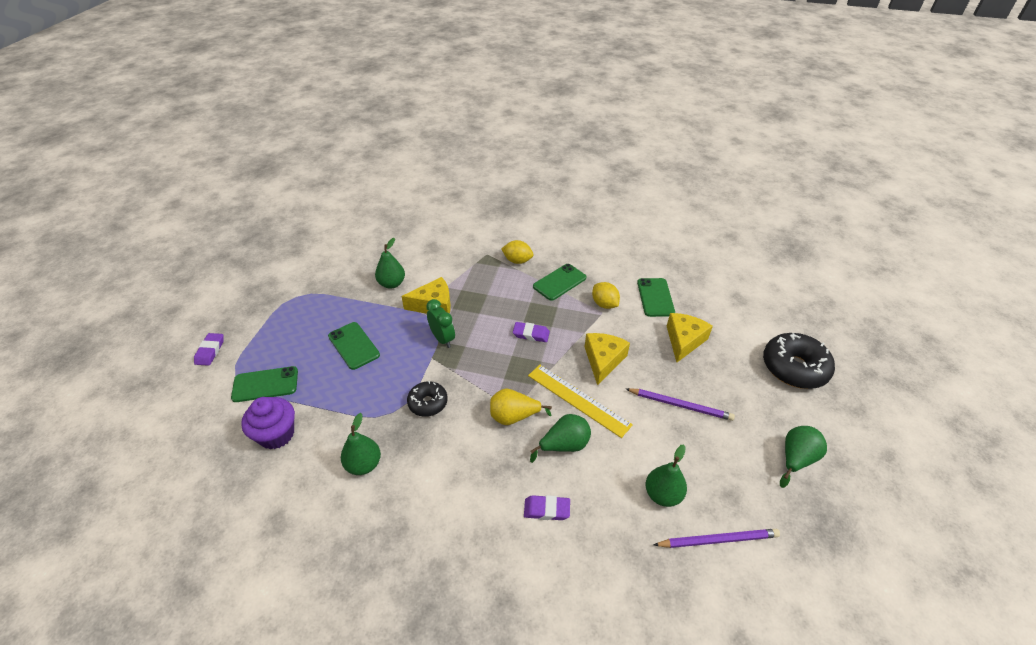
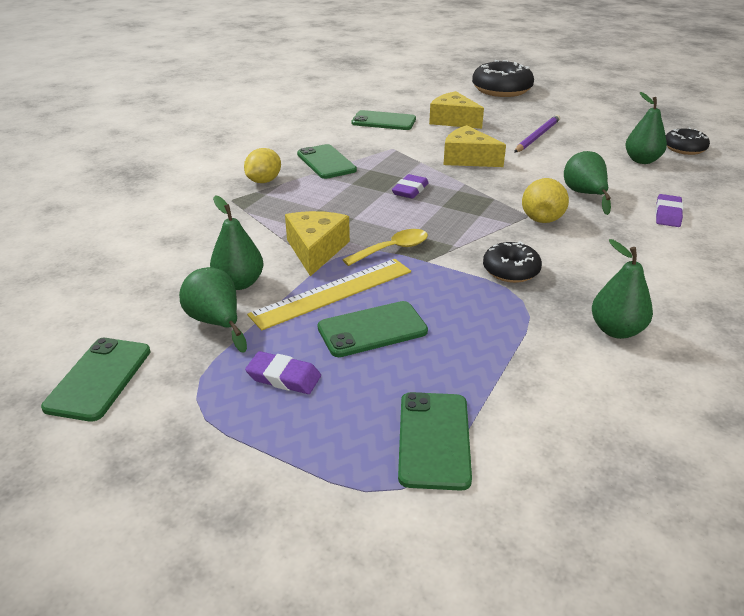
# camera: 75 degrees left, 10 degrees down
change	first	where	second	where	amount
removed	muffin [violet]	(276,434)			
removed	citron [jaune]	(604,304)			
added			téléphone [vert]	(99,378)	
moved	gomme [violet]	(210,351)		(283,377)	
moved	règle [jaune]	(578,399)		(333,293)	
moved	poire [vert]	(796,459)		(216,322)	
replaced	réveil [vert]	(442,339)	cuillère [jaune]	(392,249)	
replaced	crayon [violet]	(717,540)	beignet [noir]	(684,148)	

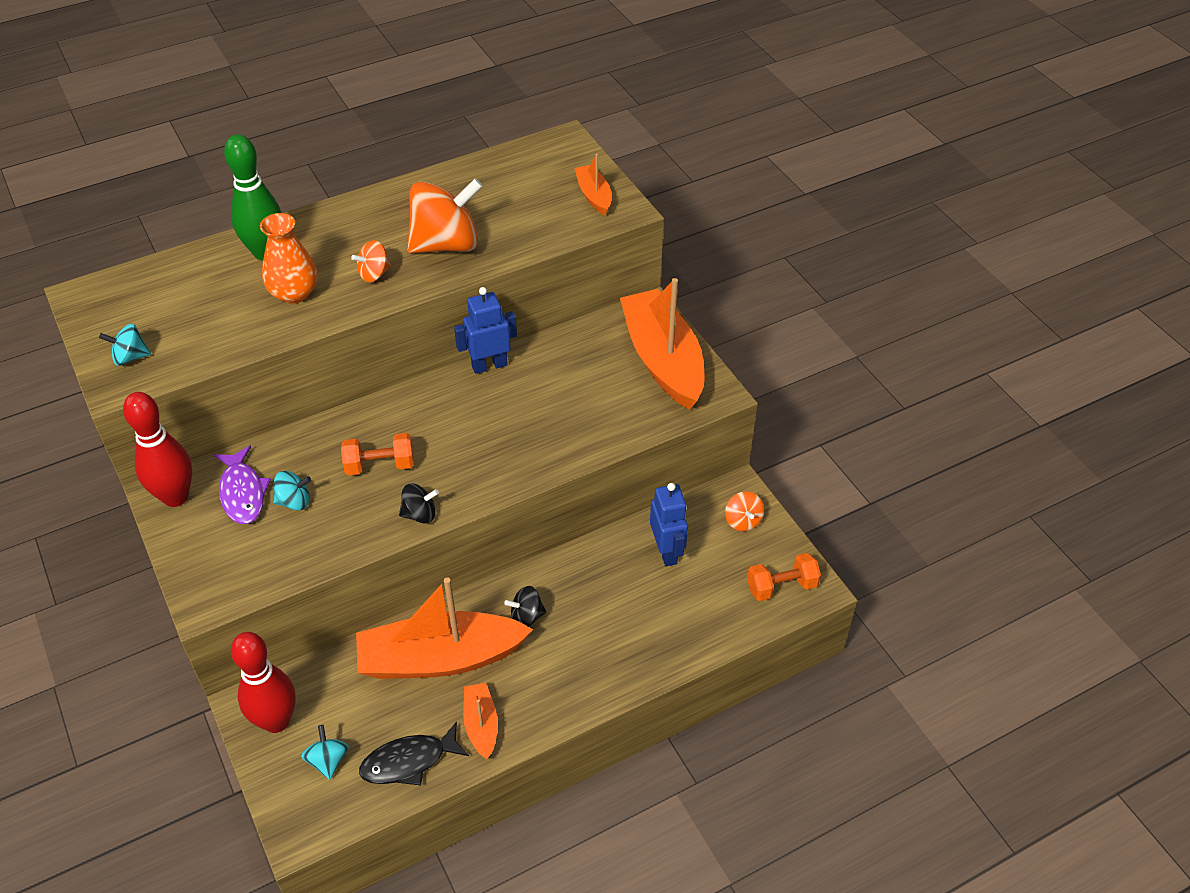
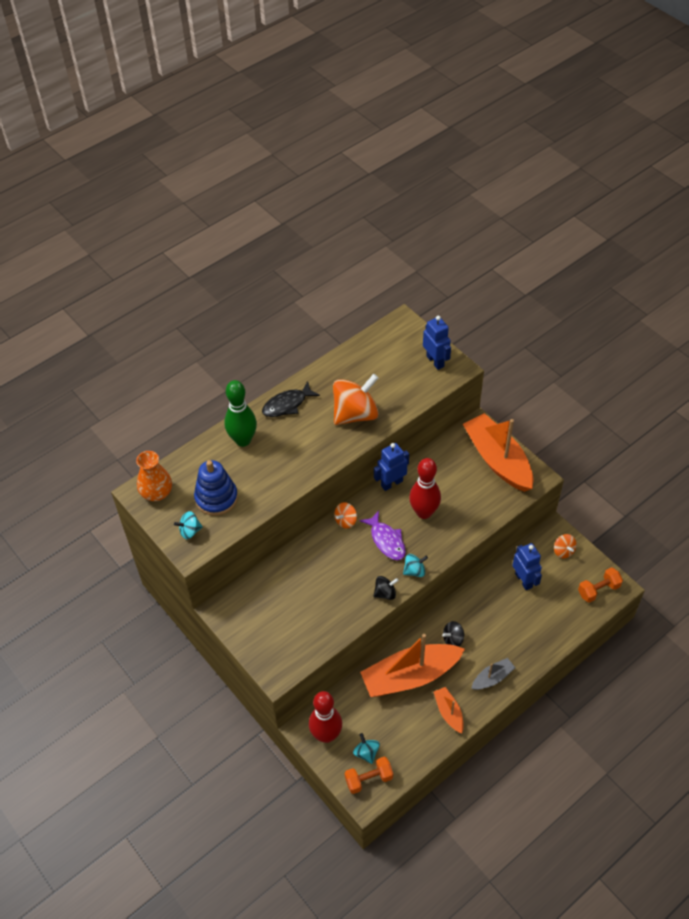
# camera: 10 degrees left, 5 degrees up
change	first	where	second	where	amount
added			jouet à empiler [bleu]	(216,498)	
added			bateau [gris]	(492,678)	
moved	quille [rouge]	(175,497)		(424,512)	
moved	poisson [violet]	(242,493)		(386,540)	
moved	vase [orange]	(294,293)		(157,493)	
moved	toupie [turquoise]	(294,501)		(414,571)	
moved	haltère [orange]	(380,465)		(368,779)	
moved	toupie [orange]	(374,274)		(346,521)	
moved	poisson [noir]	(409,761)		(287,404)	
replaced	bateau [orange]	(594,196)	robot [bleu]	(435,361)	

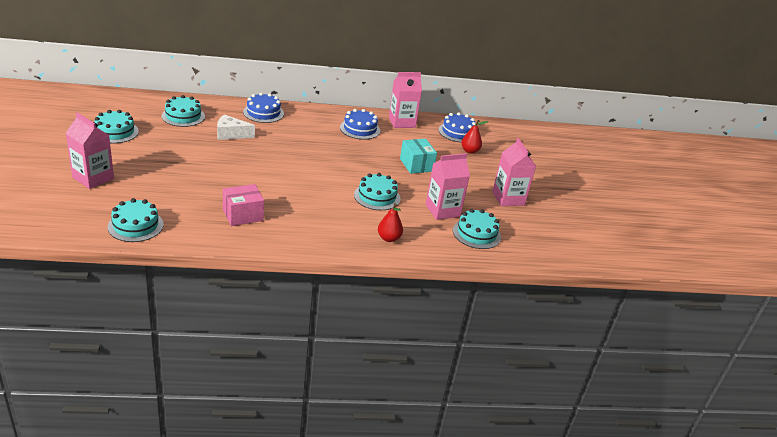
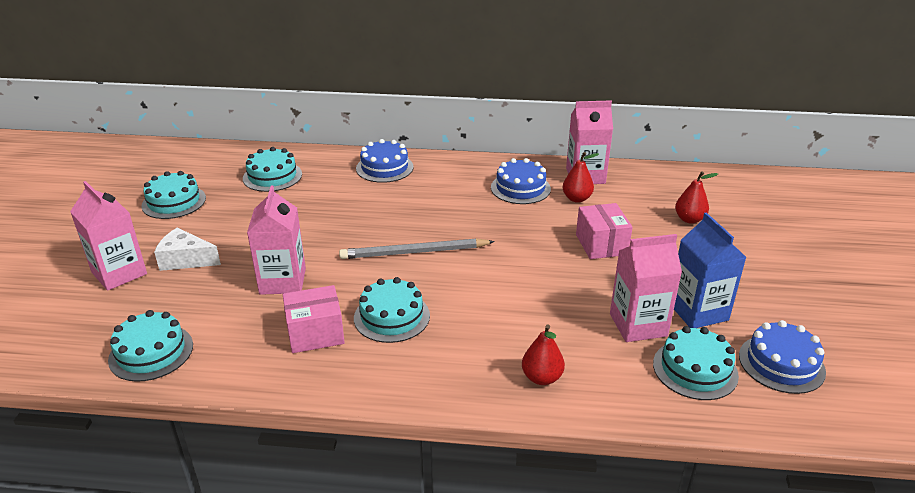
# camera: 15 degrees right, 0 degrees up
change	first	where	second	where	amount
added			crayon [gris]	(414,252)	
added			poire [rouge]	(577,198)	
added			brique de lait [bleu]	(698,311)	
moved	fromage [blanc]	(231,134)		(185,260)	
moved	gâteau [turquoise]	(377,196)		(392,317)	
moved	gâteau [bleu]	(457,132)		(781,363)	
moved	brique de lait [rose]	(508,198)		(283,281)	
recoloured	boîte [turquoise]	(416,165)	boîte [rose]	(601,244)	

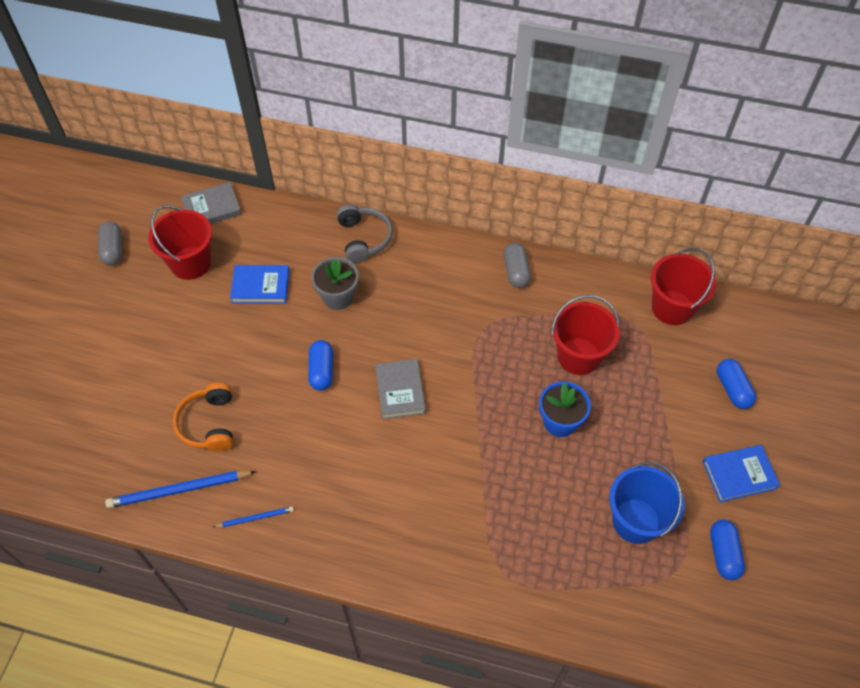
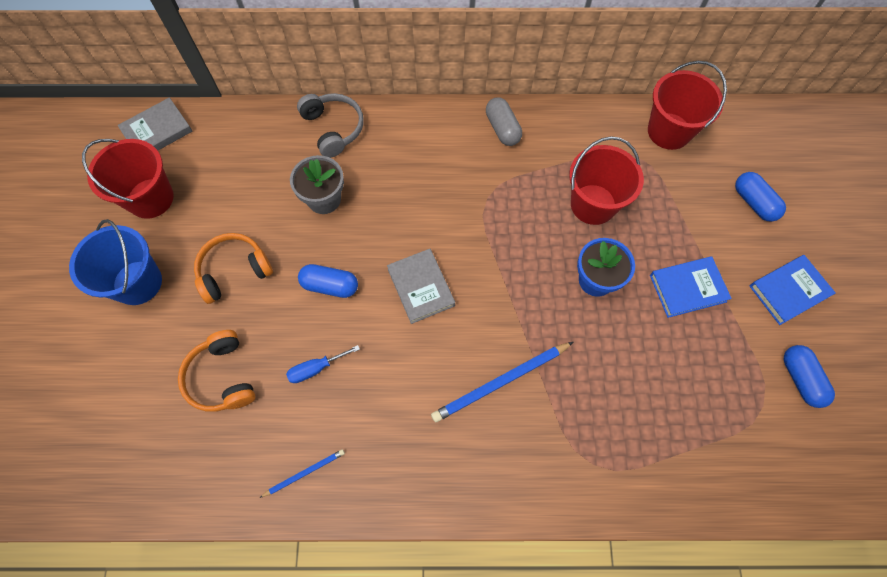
# camera: 15 degrees left, 10 degrees up
change	first	where	second	where	amount
removed	gélule [gris]	(113,250)			
added			casque audio [orange]	(234,271)	
added			tournevis [bleu]	(316,368)	
moved	crayon [bleu]	(179,490)		(500,382)	
moved	livre [bleu]	(260,286)		(687,288)	
moved	seau [bleu]	(635,521)		(137,282)	
turned	gélule [bleu]	(321,371)		(330,285)	60 degrees counterclockwise

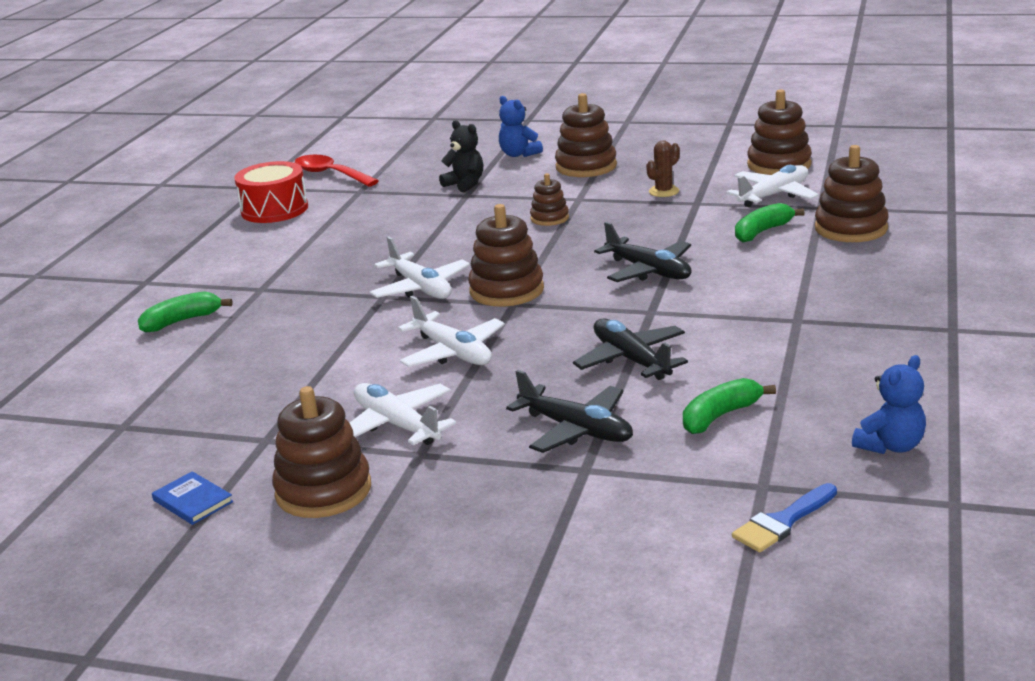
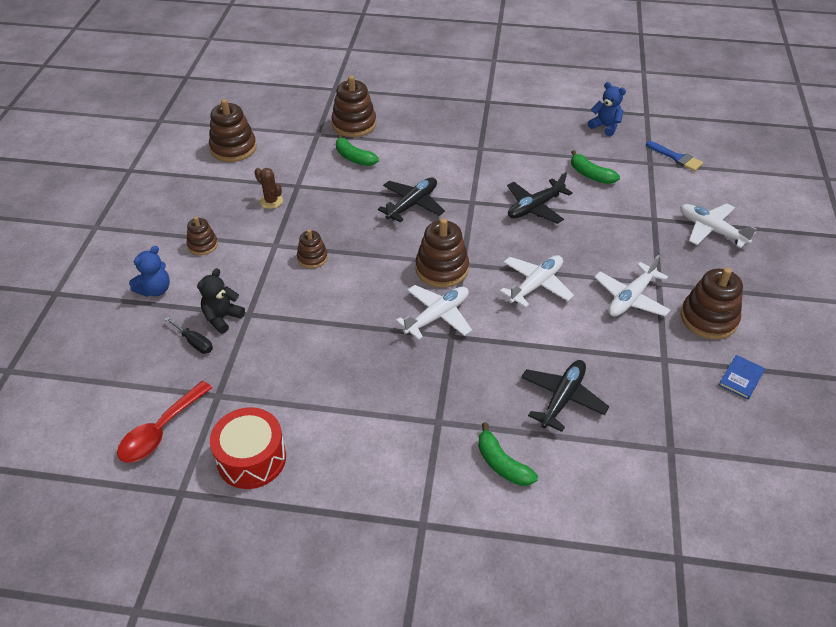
# camera: 100 degrees left, 20 degrees up
change	first	where	second	where	amount
added			tournevis [noir]	(194,342)	
moved	avion [noir]	(576,429)		(562,398)	
moved	avion [blanc]	(774,195)		(711,230)	
resized	jouet à empiler [marron]	(586,166)		(202,245)	x0.58

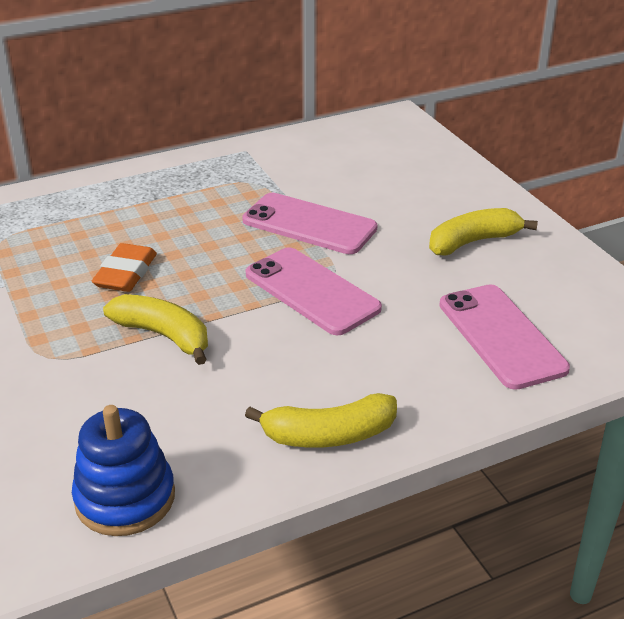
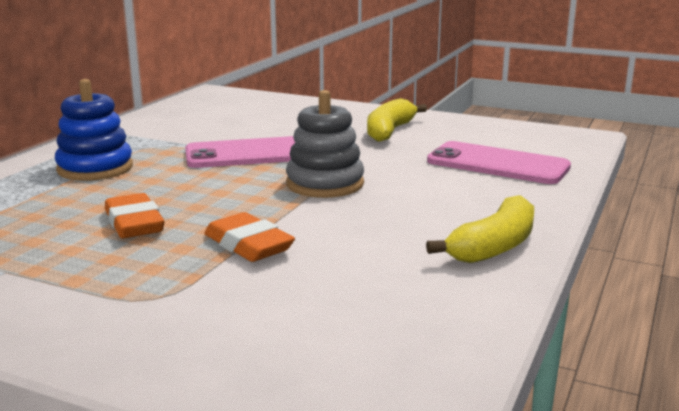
# camera: 40 degrees left, 15 degrees down
change	first	where	second	where	amount
moved	jouet à empiler [bleu]	(125,498)		(95,168)	
replaced	banane [jaune]	(164,336)	gomme [orange]	(248,245)	
replaced	téléphone [rose]	(311,291)	jouet à empiler [gris]	(325,184)	

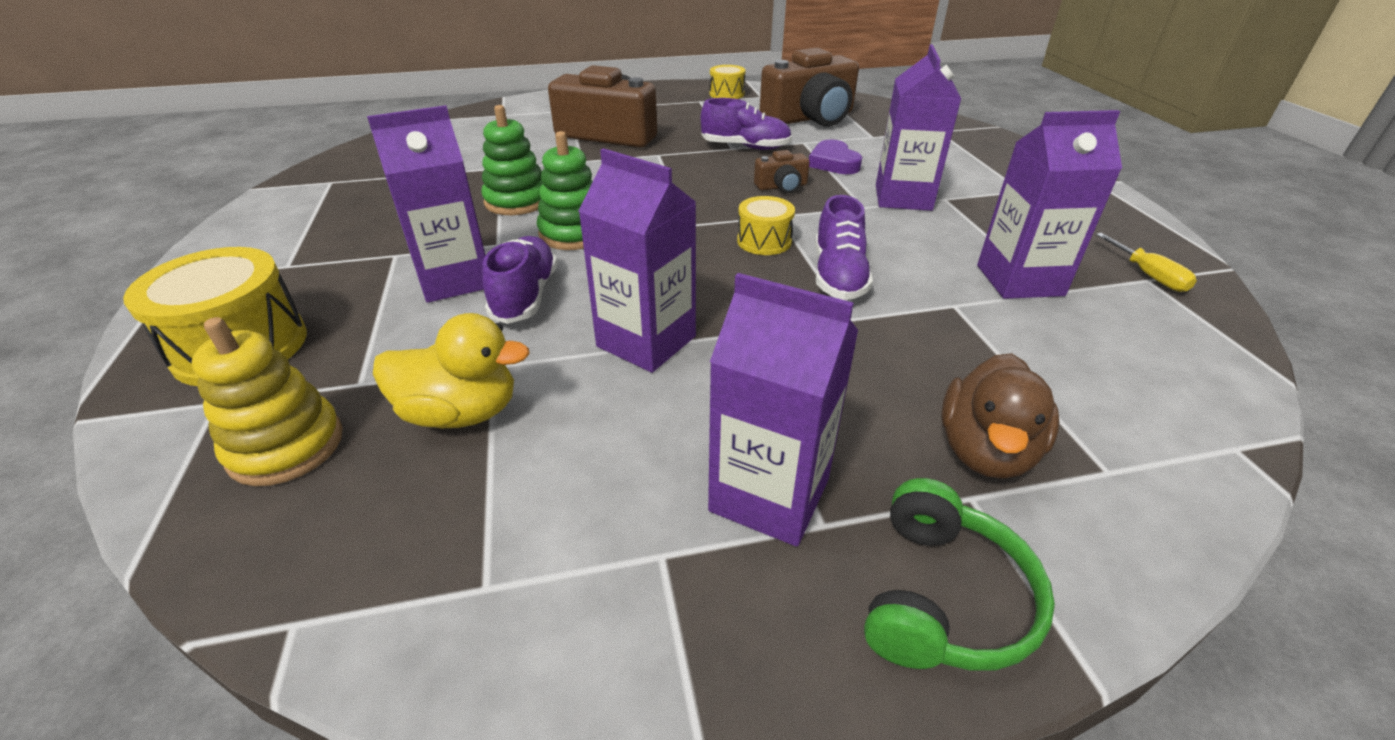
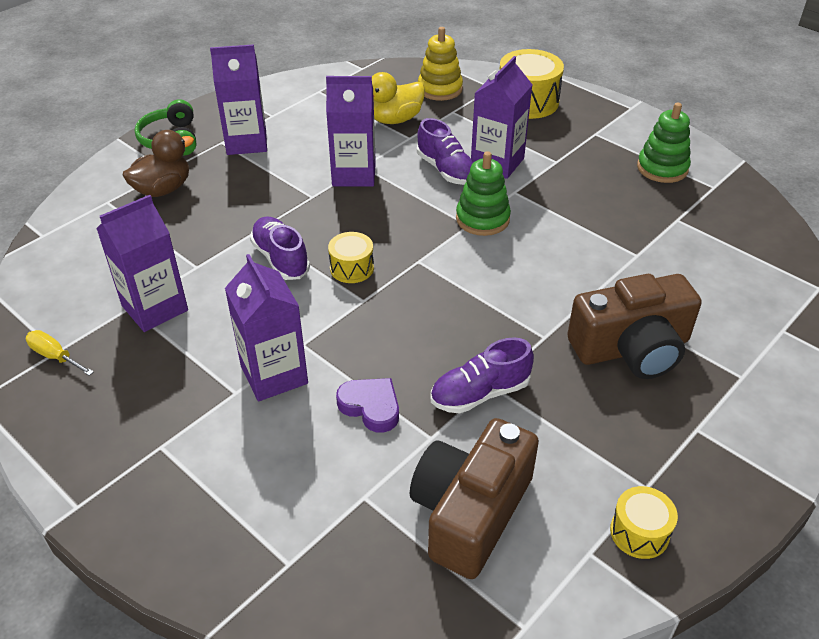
# camera: 145 degrees right, 5 degrees up
change	first	where	second	where	amount
removed	appareil photo [marron]	(782,186)			
moved	jouet à empiler [vert]	(517,201)		(662,168)	
turned	canard [marron]	(985,451)		(163,189)	60 degrees clockwise

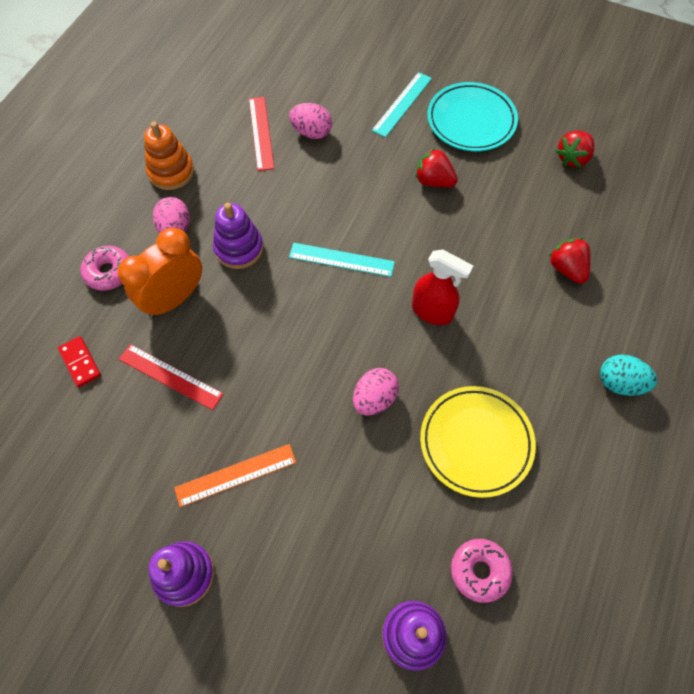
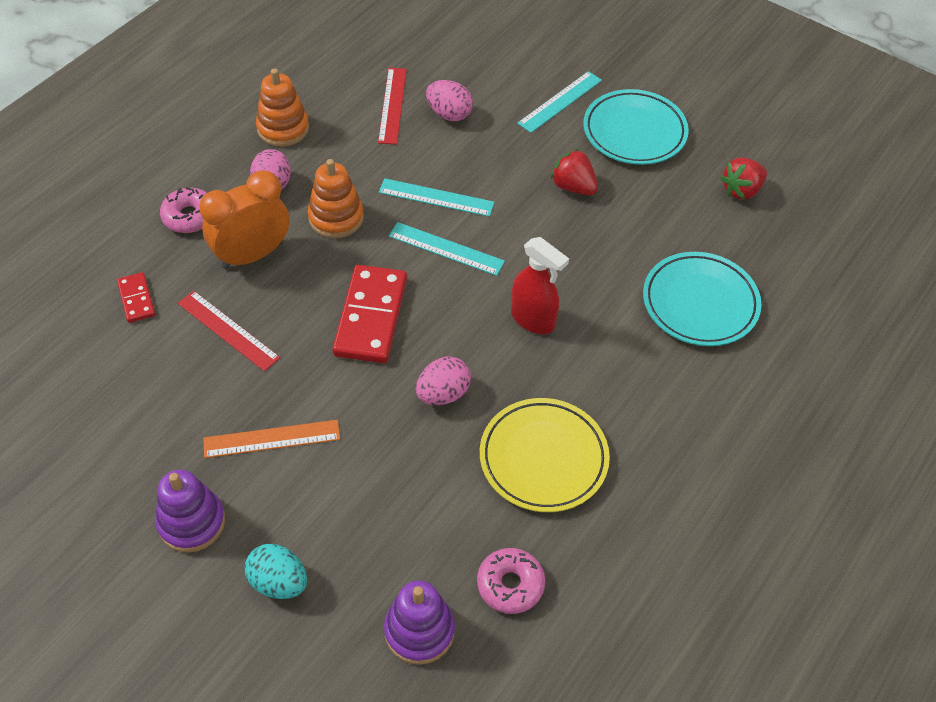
# camera: 10 degrees right, 10 degrees down
change	first	where	second	where	amount
added			domino [rouge]	(371,317)	
added			règle [turquoise]	(436,198)	
moved	œuf [turquoise]	(619,383)		(279,582)	
replaced	fraise [rouge]	(567,268)	assiette [turquoise]	(700,303)	
recoloured	jouet à empiler [violet]	(239,248)	jouet à empiler [orange]	(336,218)	

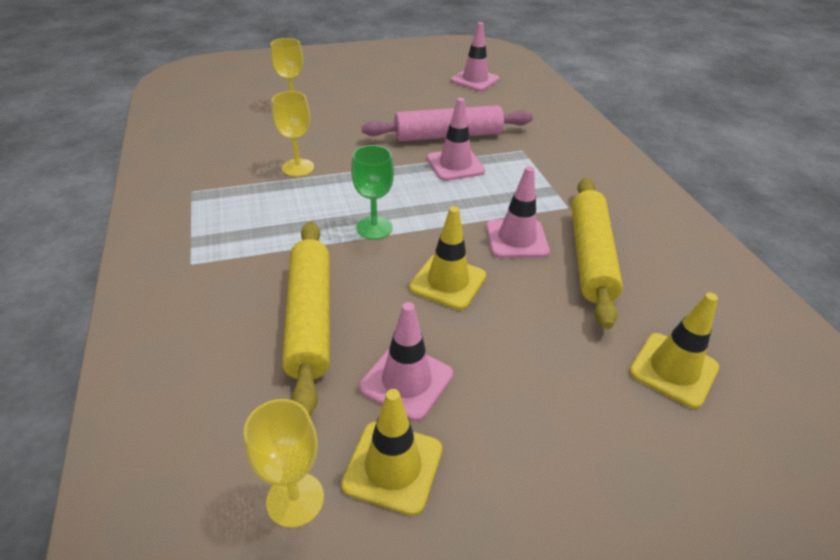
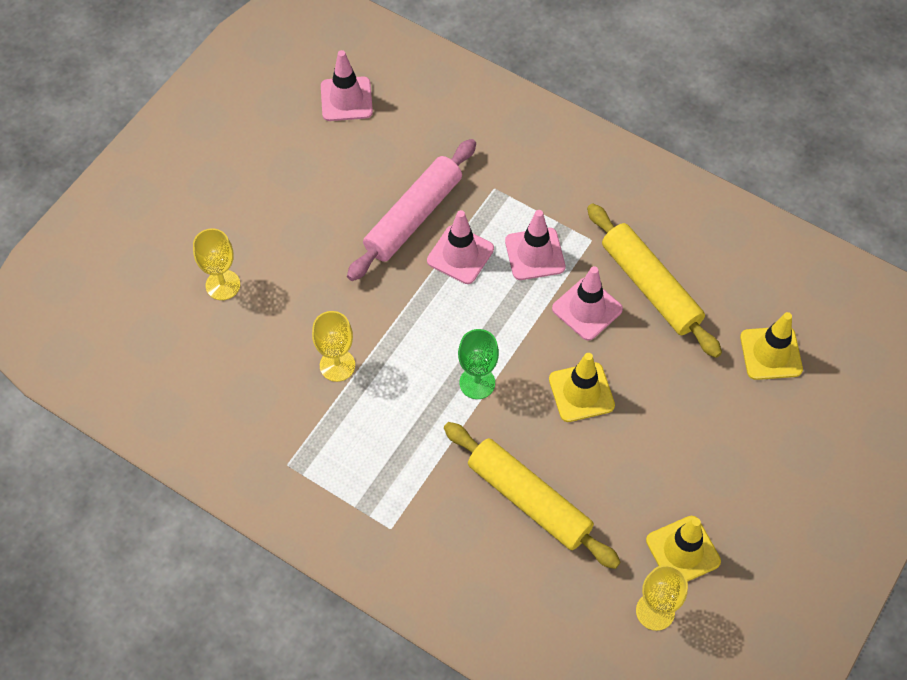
# camera: 40 degrees left, 20 degrees up
change	first	where	second	where	amount
moved	cône de chantier [rose]	(406,381)		(535,254)	

